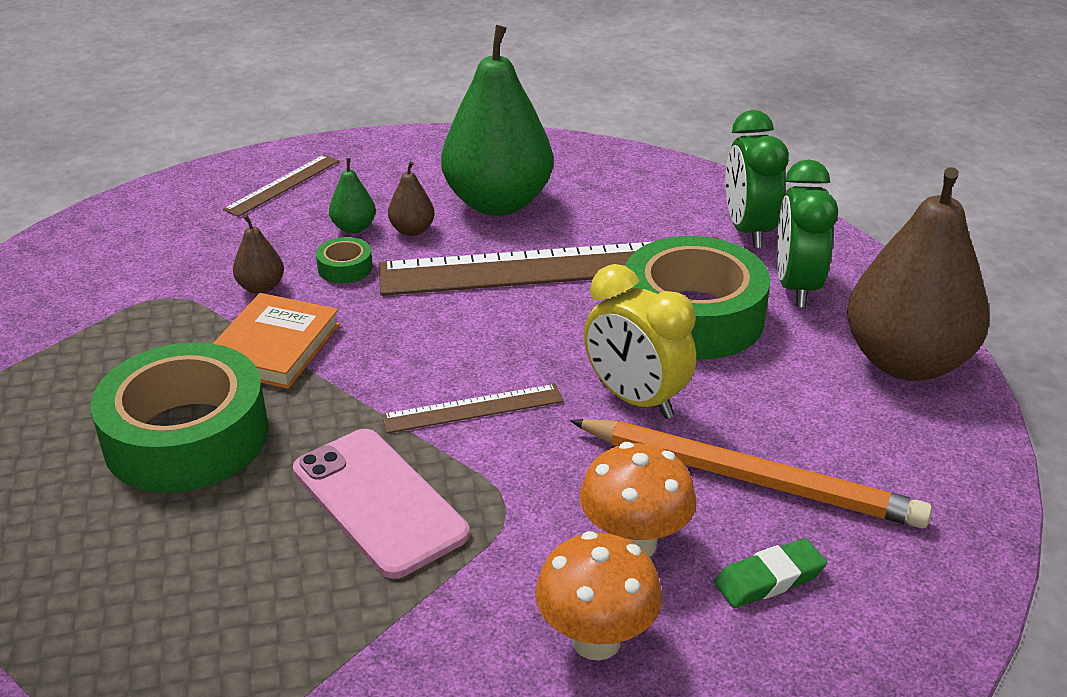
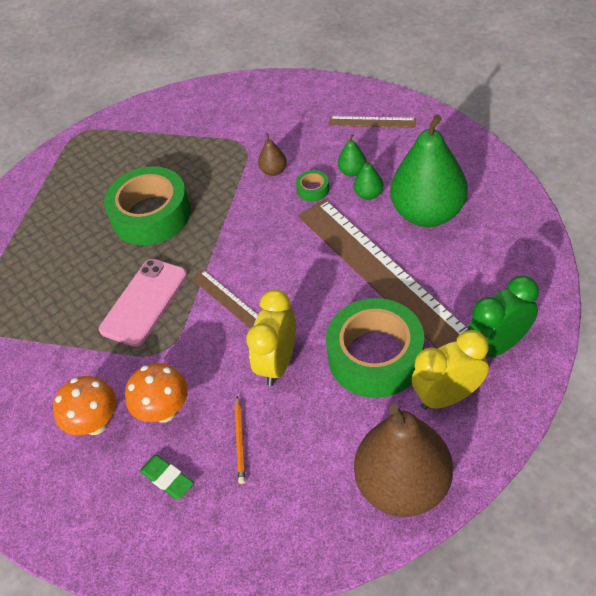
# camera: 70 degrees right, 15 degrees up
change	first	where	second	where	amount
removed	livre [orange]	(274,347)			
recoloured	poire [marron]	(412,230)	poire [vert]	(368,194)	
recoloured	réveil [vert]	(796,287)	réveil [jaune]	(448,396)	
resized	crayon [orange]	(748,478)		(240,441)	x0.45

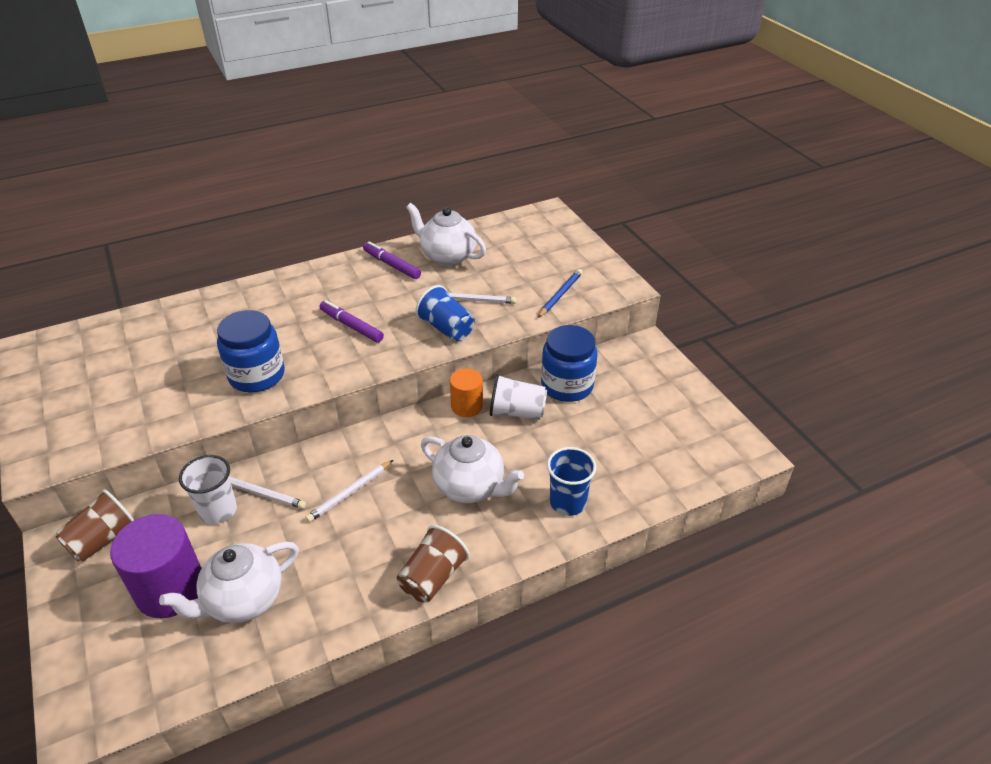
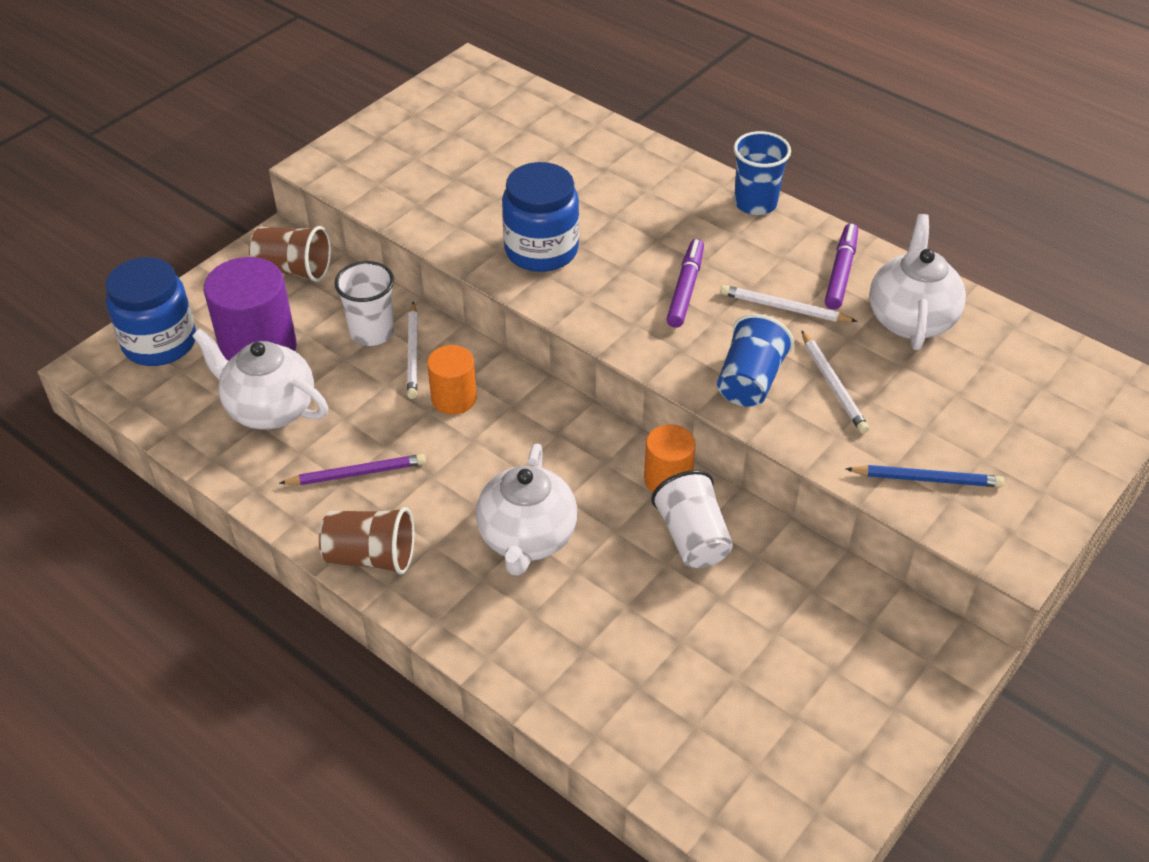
# camera: 65 degrees right, 5 degrees up
change	first	where	second	where	amount
added			crayon [violet]	(356,473)	
added			cylindre [orange]	(454,398)	
moved	crayon [blanc]	(350,492)		(784,308)	
moved	bocal [bleu]	(567,385)		(160,343)	
moved	gobelet [bleu]	(568,502)		(755,203)	

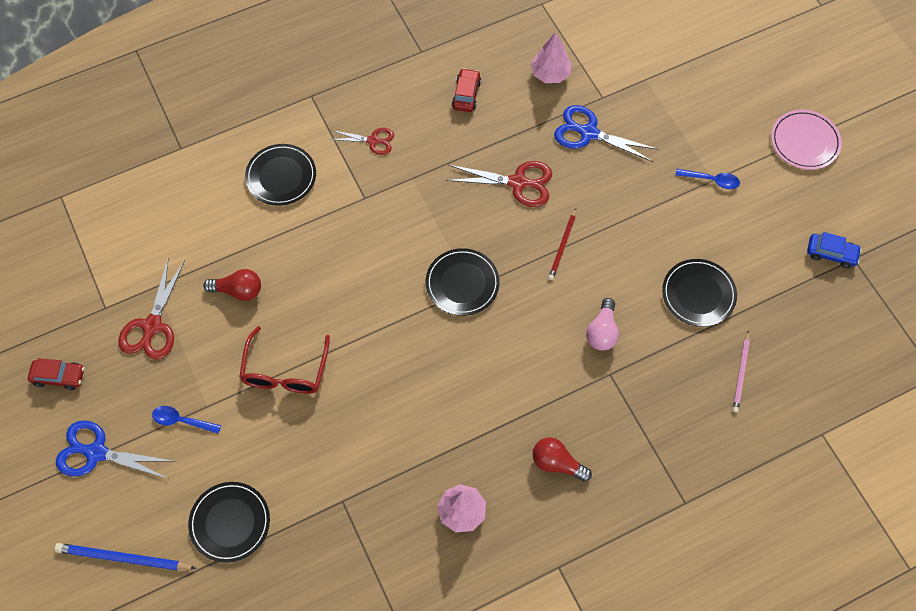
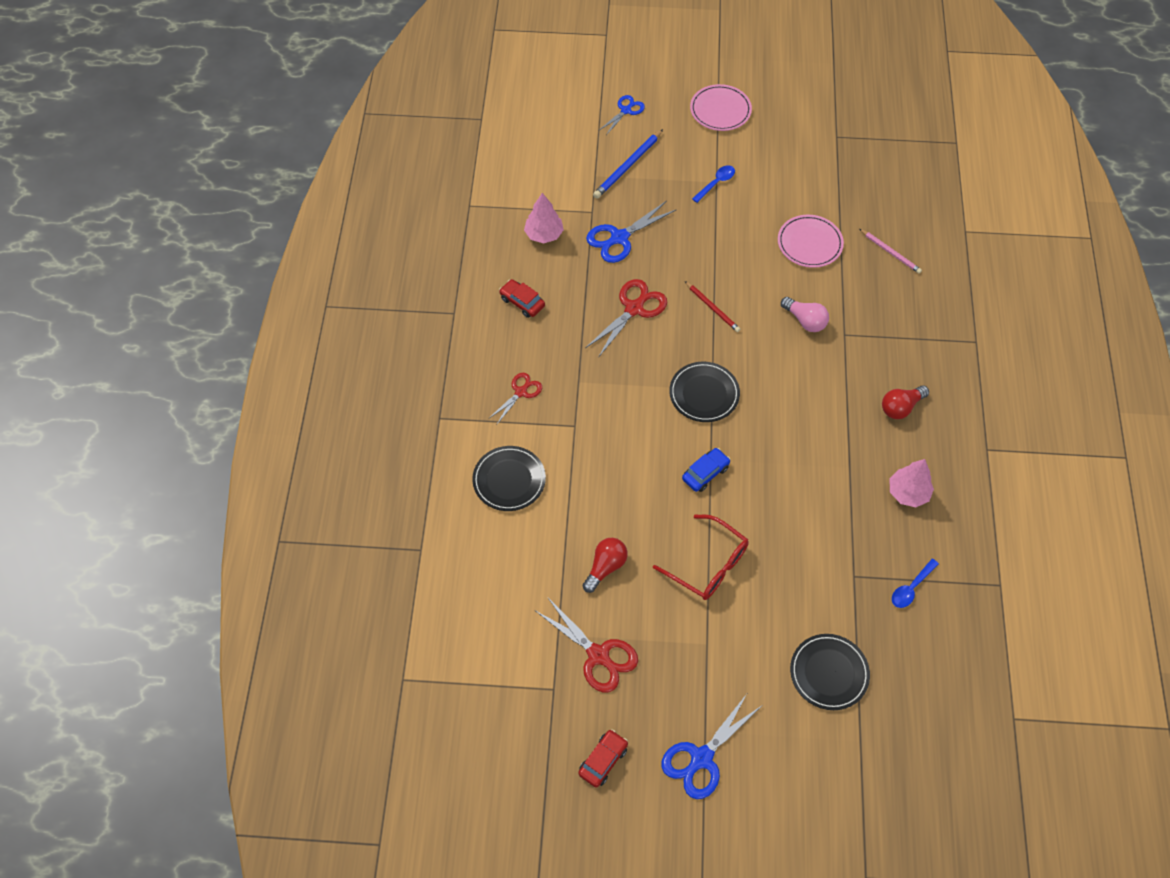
# camera: 60 degrees left, 5 degrees down
change	first	where	second	where	amount
added			ciseaux [bleu]	(626,110)	
moved	crayon [bleu]	(124,558)		(628,166)	
moved	cuillère [bleu]	(182,421)		(911,588)	
moved	voiture [bleu]	(831,253)		(705,473)	
recoloured	assiette [noir]	(698,294)	assiette [rose]	(809,243)	

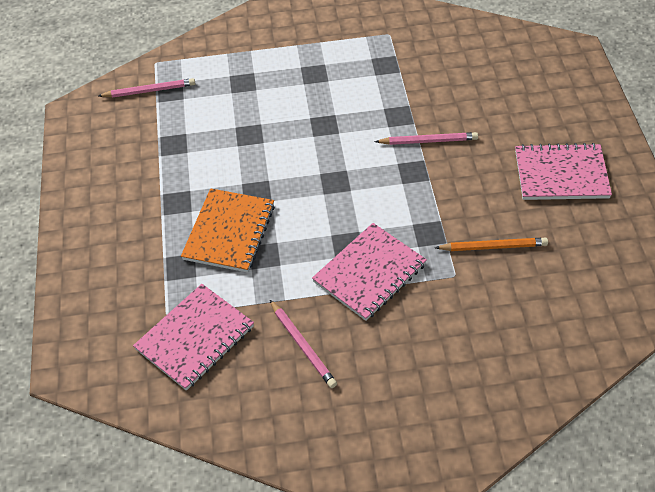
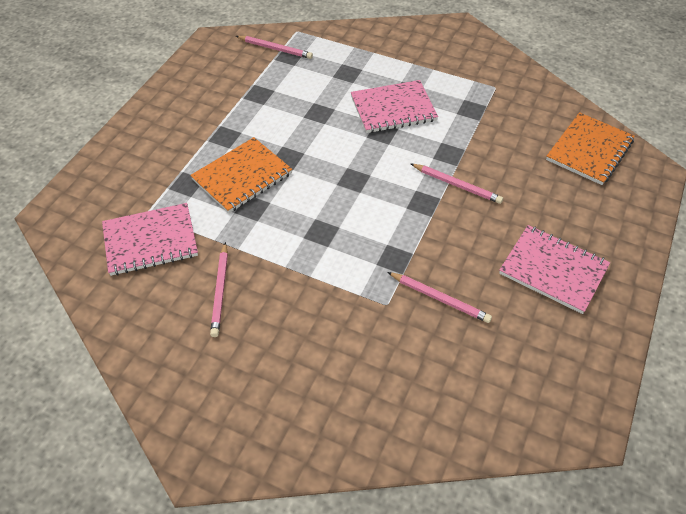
# camera: 30 degrees right, 0 degrees up
change	first	where	second	where	amount
added			carnet [orange]	(589,150)	
moved	carnet [rose]	(370,273)		(393,109)	
recoloured	crayon [orange]	(493,246)	crayon [rose]	(440,298)	

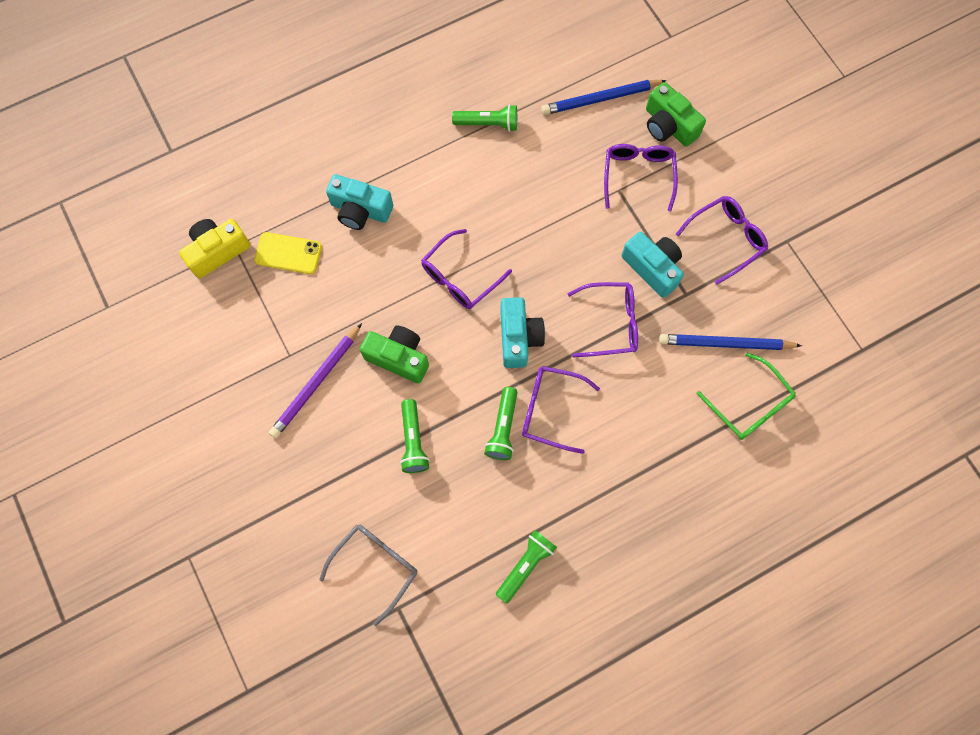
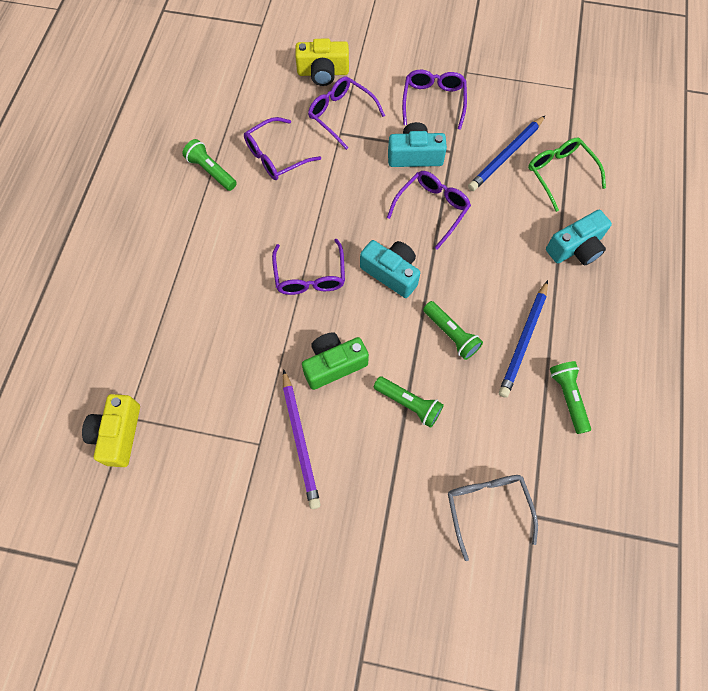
# camera: 50 degrees left, 5 degrees down
change	first	where	second	where	amount
removed	téléphone [jaune]	(288,253)			
moved	appareil photo [turquoise]	(360,210)		(576,248)	
moved	lunettes [violet]	(550,410)		(276,156)	
moved	crayon [bleu]	(600,99)		(523,341)	
recoloured	appareil photo [vert]	(668,126)	appareil photo [jaune]	(323,72)	
turned	lampe de poche [vert]	(488,124)		(211,171)	90 degrees counterclockwise
turned	lunettes [vert]	(749,405)		(560,174)	120 degrees counterclockwise

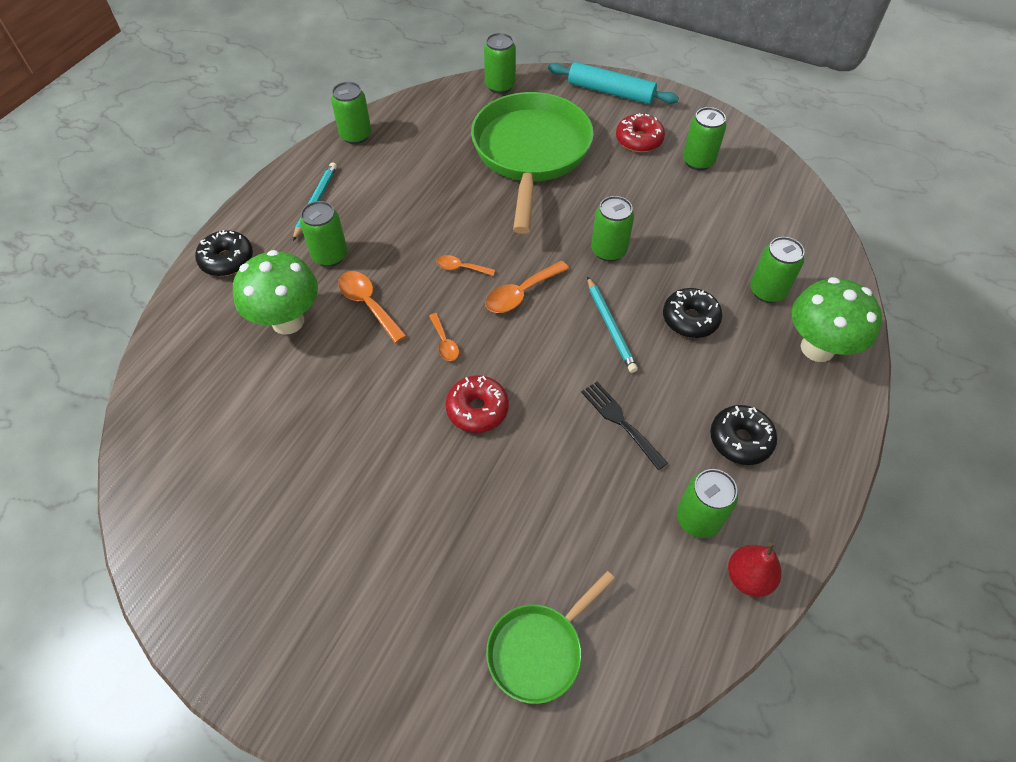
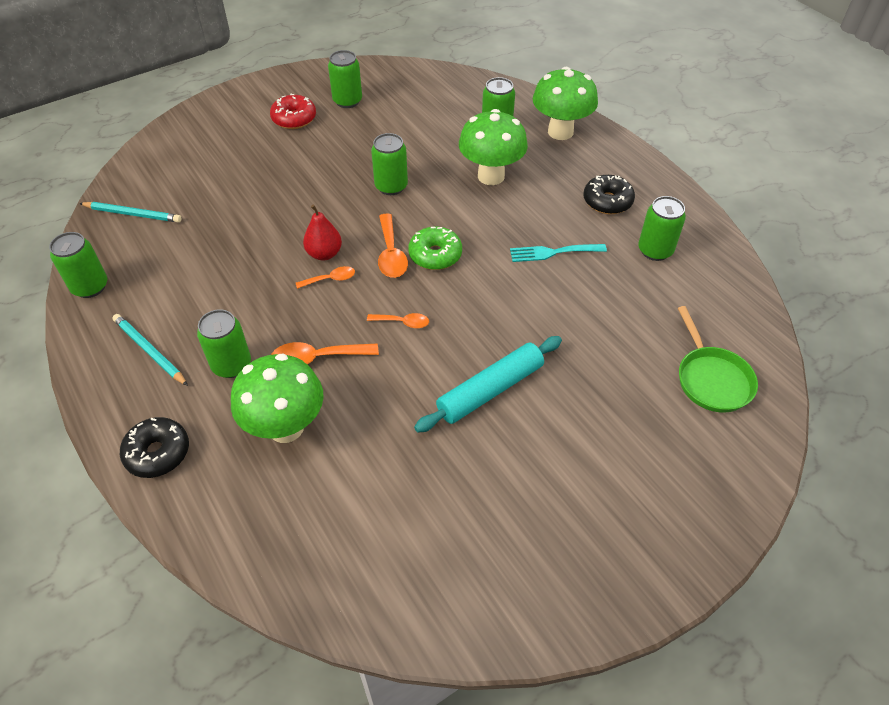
# camera: 60 degrees left, 5 degrees down
change	first	where	second	where	amount
removed	beignet [rouge]	(477,409)			
removed	poêle [vert]	(531,153)			
removed	canette [vert]	(500,86)			
added			beignet [vert]	(435,255)	
moved	rouleau à pâtisserie [turquoise]	(610,92)		(490,390)	
moved	crayon [turquoise]	(610,326)		(132,214)	
moved	poire [rouge]	(748,577)		(324,254)	
replaced	beignet [noir]	(690,319)	champignon [vert]	(491,176)	
recoloured	fourchette [noir]	(620,421)	fourchette [turquoise]	(553,252)	
turned	cuillère [orange]	(460,268)		(330,279)	150 degrees counterclockwise

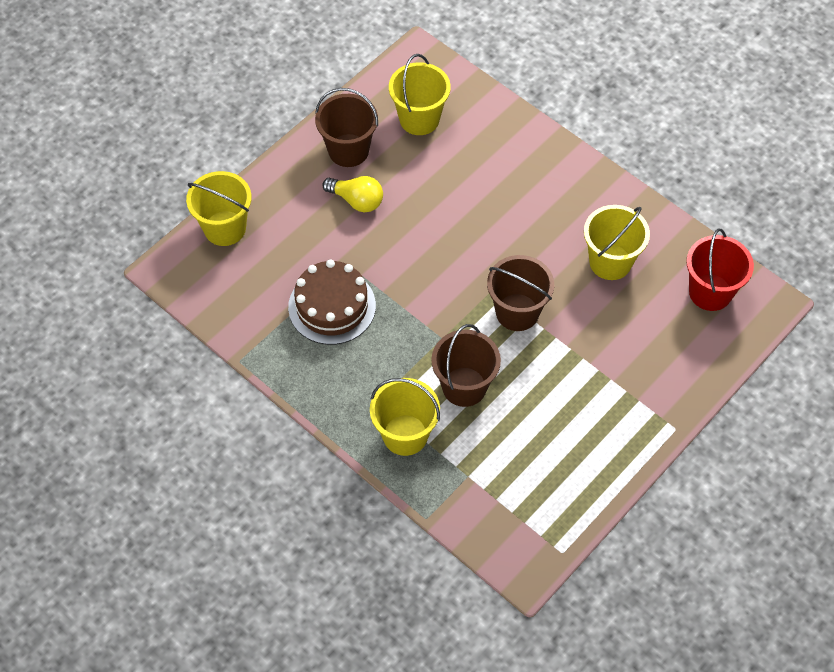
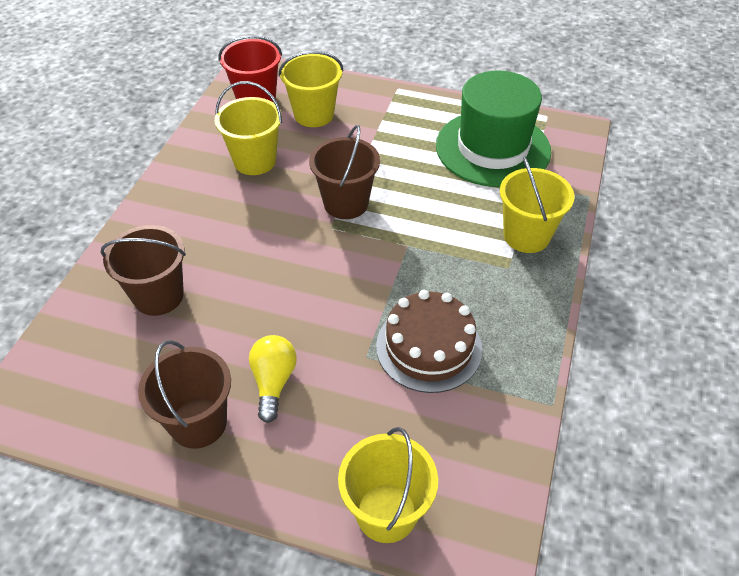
# camera: 115 degrees left, 10 degrees down
change	first	where	second	where	amount
added			chapeau [vert]	(492,148)	
moved	seau [jaune]	(419,119)		(314,114)	
moved	seau [marron]	(464,387)		(158,296)	

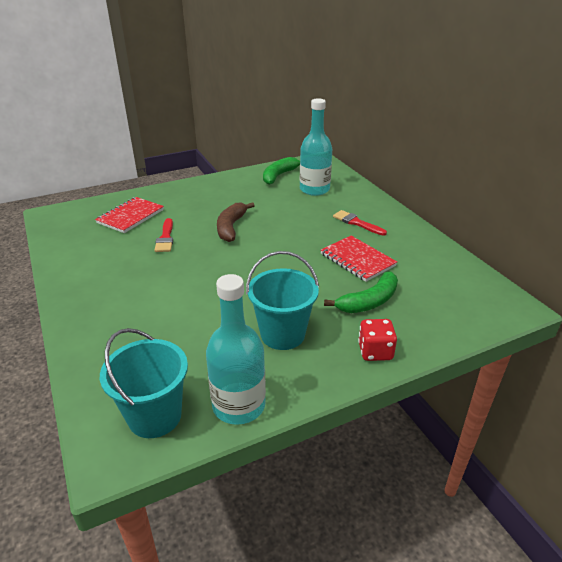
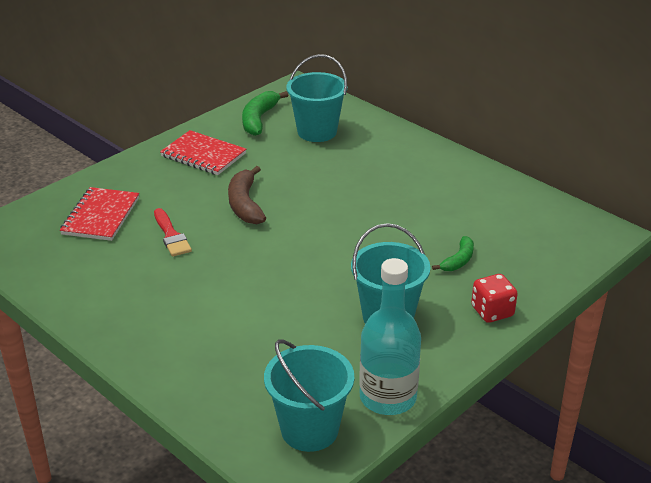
# camera: 20 degrees left, 0 degrees up
change	first	where	second	where	amount
removed	pinceau [rouge]	(356,223)			
moved	carnet [rouge]	(357,260)		(203,155)	
replaced	bouteille [turquoise]	(314,189)	seau [turquoise]	(317,132)	
resized	banane [vert]	(369,301)		(458,260)	x0.62

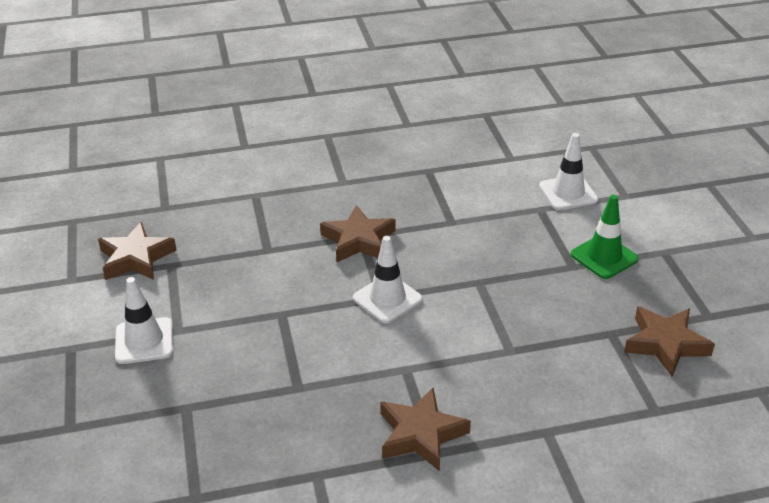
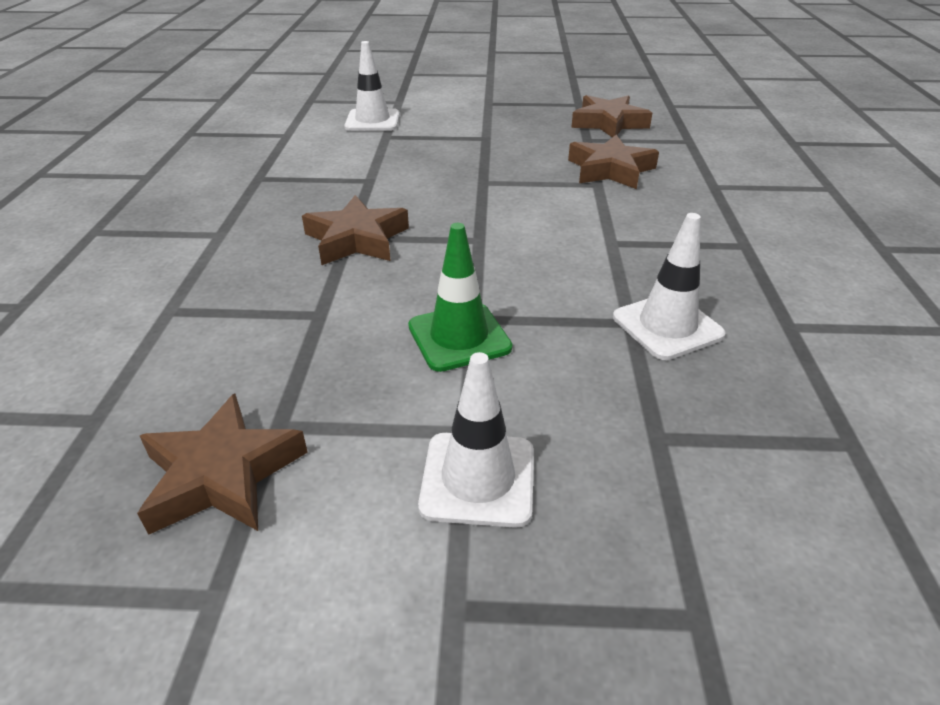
# camera: 75 degrees left, 0 degrees up
change	first	where	second	where	amount
moved	cône de chantier [blanc]	(387,299)		(667,326)	
moved	étoile [marron]	(421,434)		(610,170)	
moved	cône de chantier [vert]	(604,257)		(459,337)	

